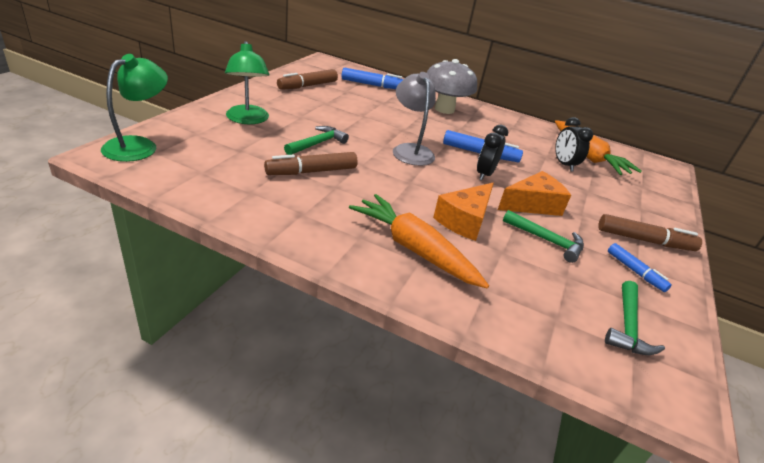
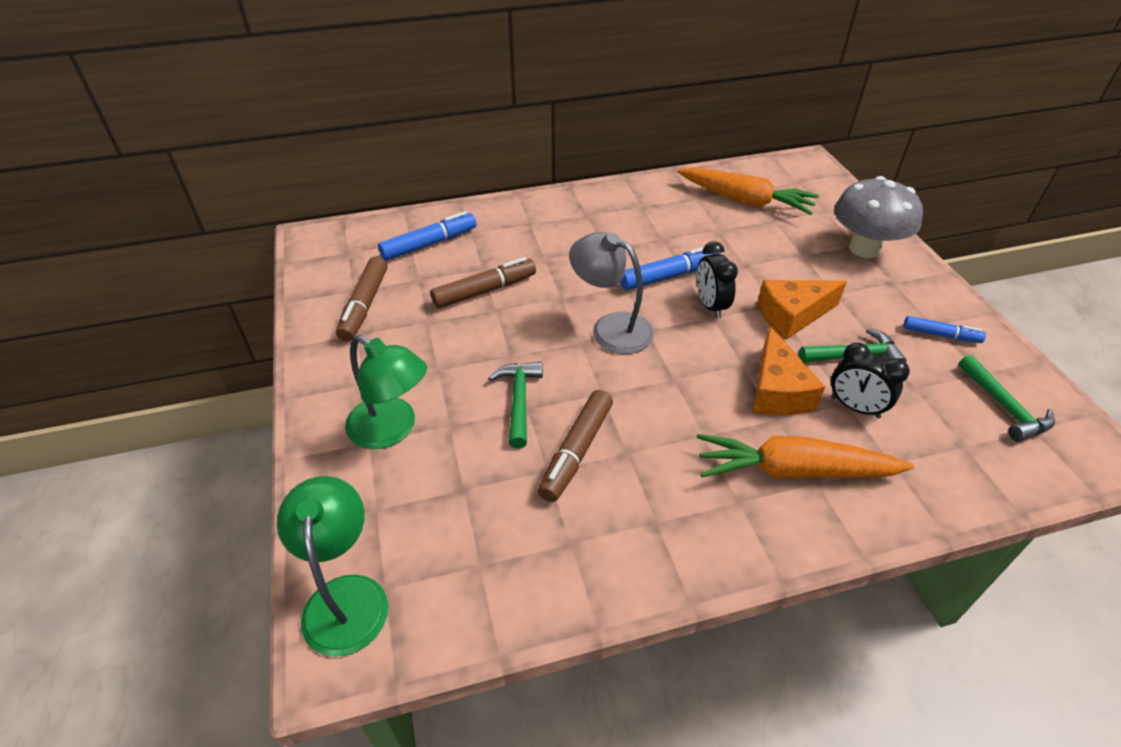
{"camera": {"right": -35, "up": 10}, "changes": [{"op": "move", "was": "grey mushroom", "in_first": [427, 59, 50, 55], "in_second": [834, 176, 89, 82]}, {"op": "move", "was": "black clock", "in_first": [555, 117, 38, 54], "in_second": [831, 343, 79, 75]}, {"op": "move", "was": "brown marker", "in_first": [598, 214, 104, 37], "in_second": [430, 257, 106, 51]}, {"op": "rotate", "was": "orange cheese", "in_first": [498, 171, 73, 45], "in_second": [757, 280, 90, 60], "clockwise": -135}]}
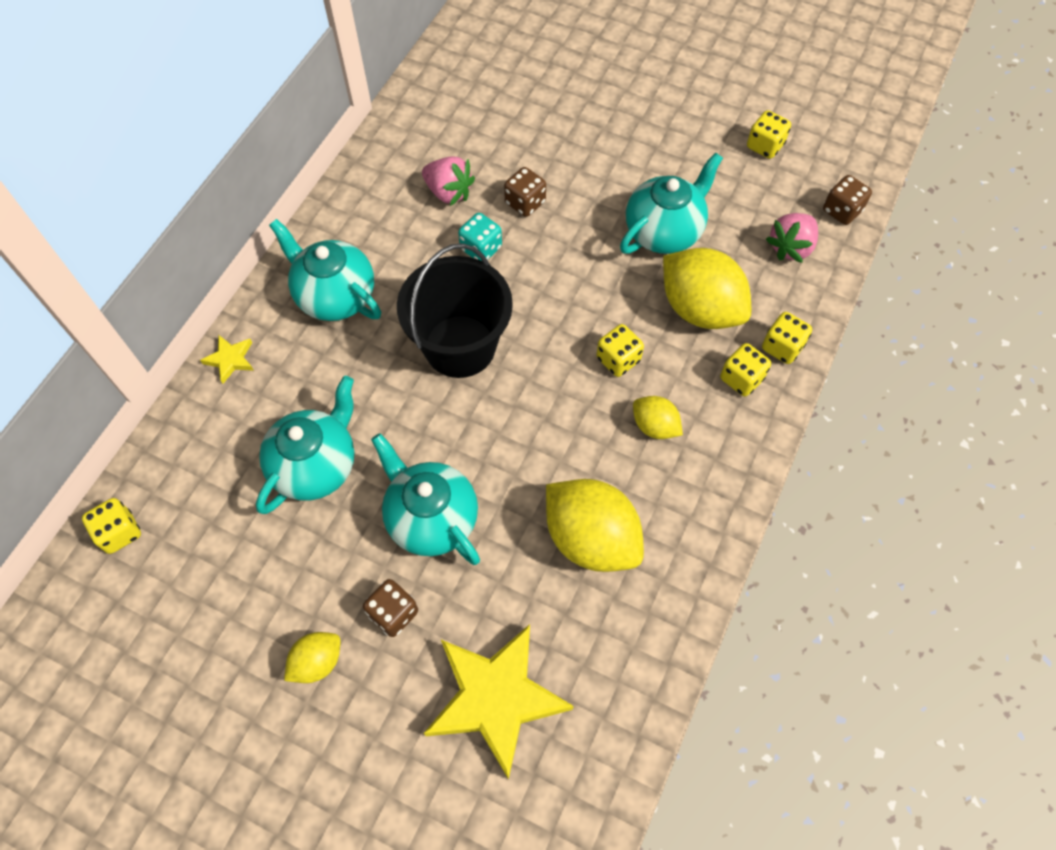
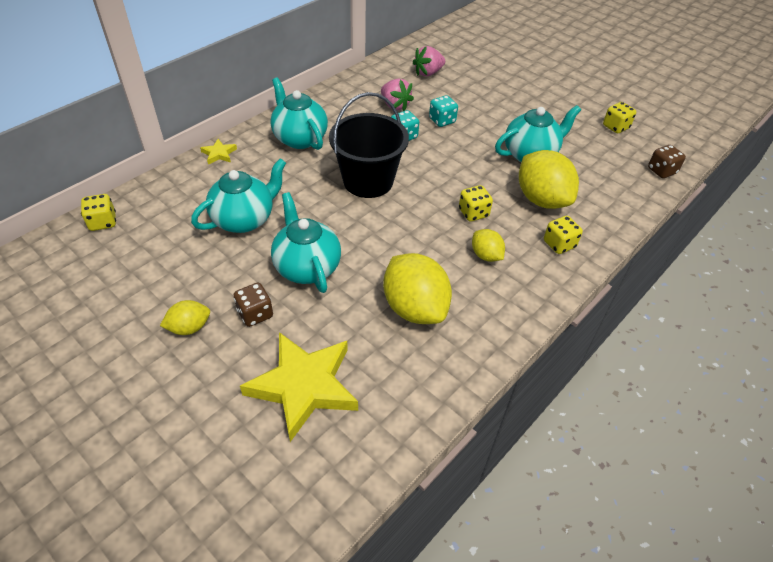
{"camera": {"right": 15, "up": -15}, "changes": [{"op": "delete", "was": "yellow dice", "in_first": [762, 312, 50, 52]}, {"op": "move", "was": "pink strawberry", "in_first": [766, 213, 52, 50], "in_second": [412, 46, 33, 30]}, {"op": "recolor", "was": "brown dice", "now": "turquoise dice", "in_first": [504, 167, 42, 50], "in_second": [429, 95, 29, 32]}]}
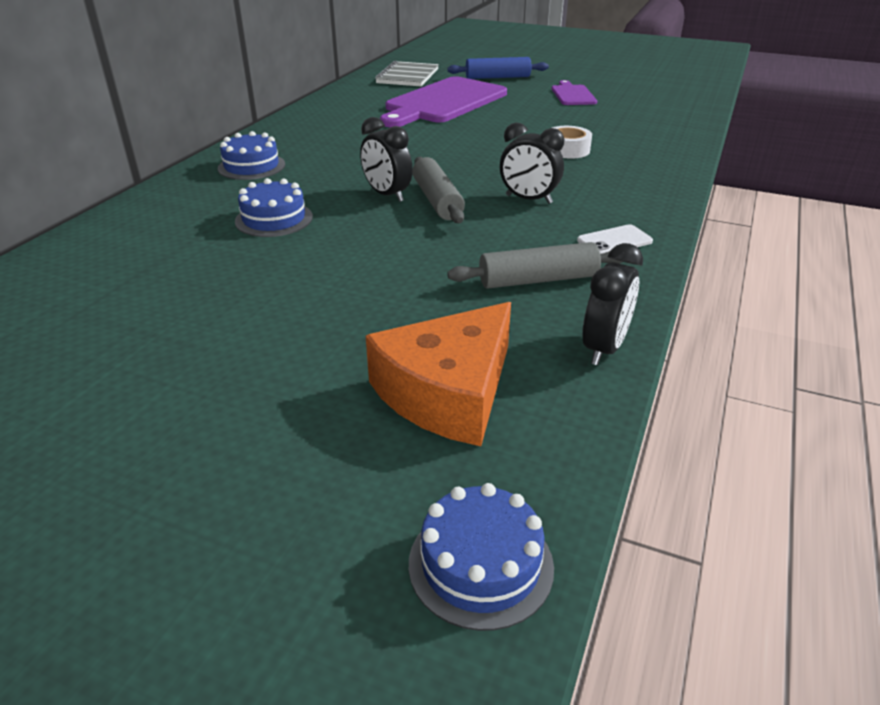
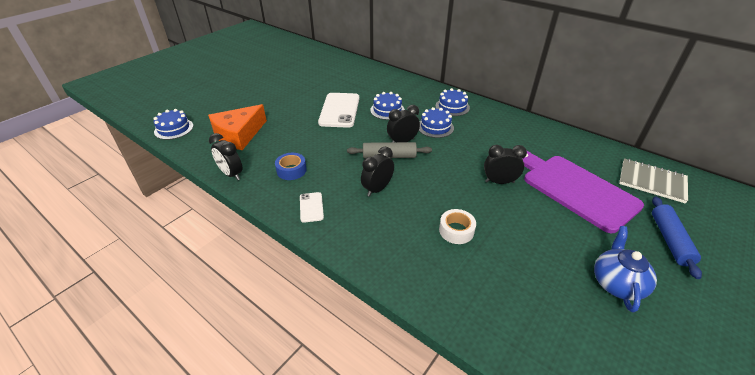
{"camera": {"right": 105, "up": 5}, "changes": [{"op": "insert", "now": "white phone", "in_second": [318, 93, 41, 35]}, {"op": "insert", "now": "blue cake", "in_second": [419, 107, 35, 31]}, {"op": "insert", "now": "black clock", "in_second": [484, 145, 43, 39]}, {"op": "replace", "was": "grey rolling pin", "now": "blue tape", "in_first": [447, 242, 175, 47], "in_second": [275, 153, 32, 27]}, {"op": "replace", "was": "purple cutting board", "now": "blue teapot", "in_first": [552, 80, 45, 25], "in_second": [594, 226, 63, 87]}, {"op": "rotate", "was": "orange cheese", "in_first": [366, 302, 145, 144], "in_second": [208, 104, 59, 46], "clockwise": -105}]}
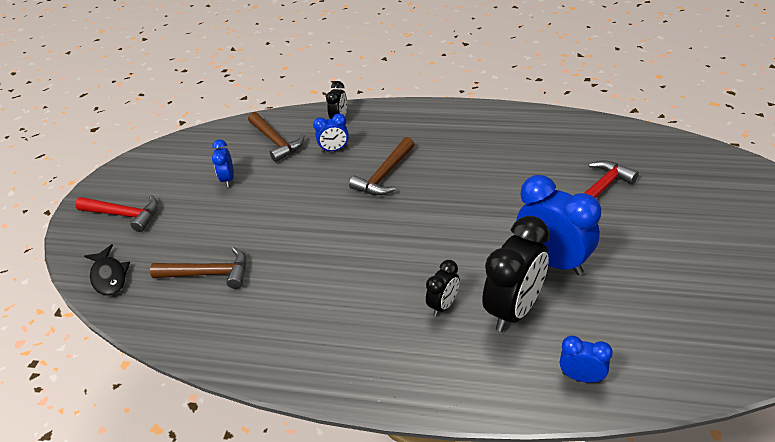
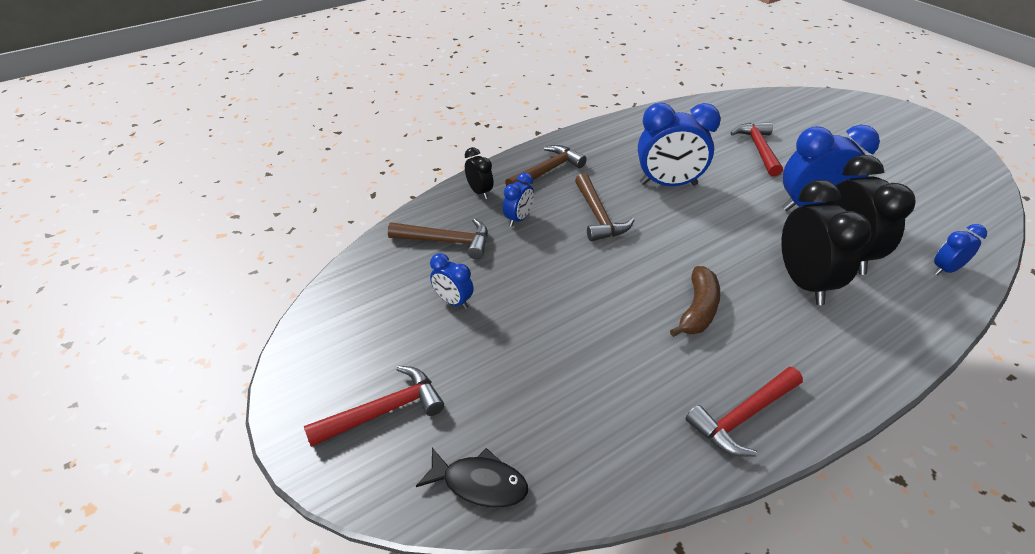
{"camera": {"right": -50, "up": 0}, "changes": [{"op": "insert", "now": "blue clock", "in_second": [638, 102, 83, 84]}, {"op": "insert", "now": "brown banana", "in_second": [670, 266, 51, 71]}, {"op": "insert", "now": "red hammer", "in_second": [686, 367, 117, 89]}, {"op": "move", "was": "brown hammer", "in_first": [150, 247, 96, 42], "in_second": [505, 145, 82, 41]}, {"op": "resize", "was": "black clock", "in_first": [426, 260, 34, 56], "in_second": [781, 180, 90, 125], "ratio": 1.95}]}
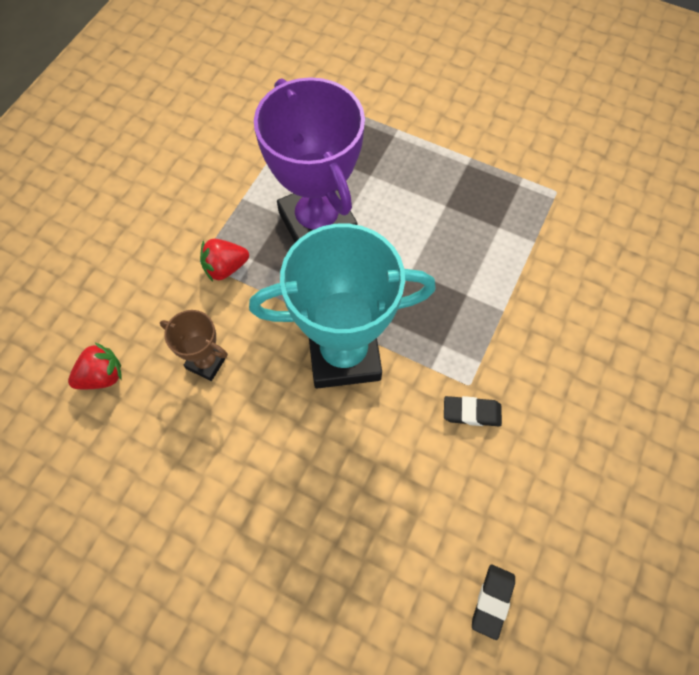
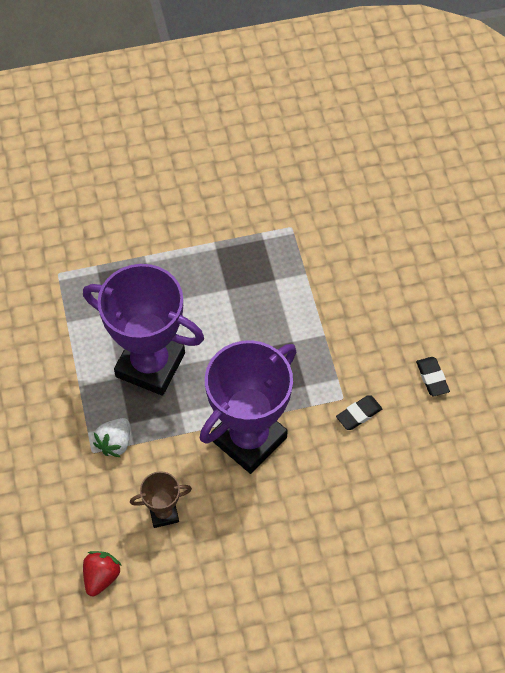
{"camera": {"right": -40, "up": -5}, "changes": [{"op": "move", "was": "black eraser", "in_first": [472, 565, 43, 75], "in_second": [416, 357, 34, 40]}, {"op": "recolor", "was": "red strawberry", "now": "white strawberry", "in_first": [200, 239, 49, 43], "in_second": [93, 418, 37, 39]}, {"op": "recolor", "was": "turquoise trophy", "now": "purple trophy", "in_first": [249, 223, 187, 166], "in_second": [200, 340, 96, 134]}]}
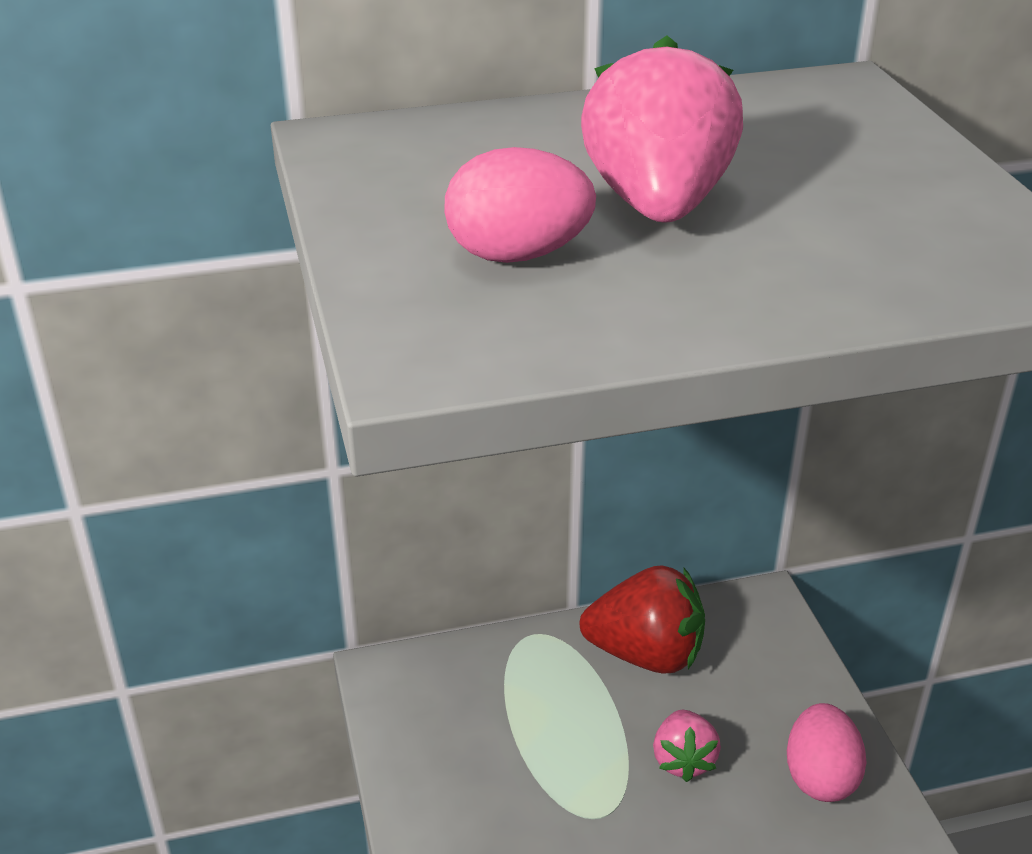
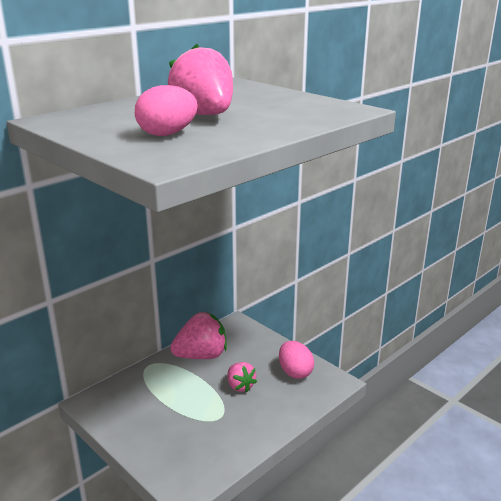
{"camera": {"right": -30, "up": -10}, "changes": [{"op": "recolor", "was": "red strawberry", "now": "pink strawberry", "in_first": [580, 565, 125, 109], "in_second": [170, 312, 57, 47]}]}
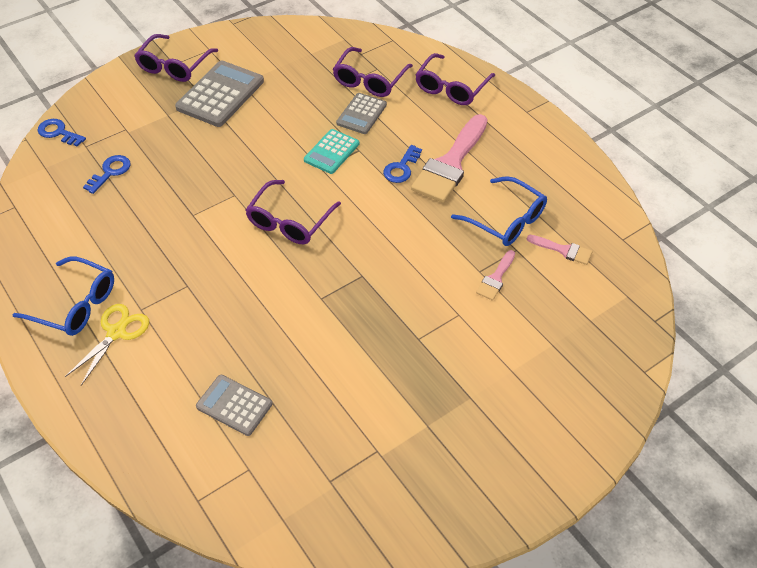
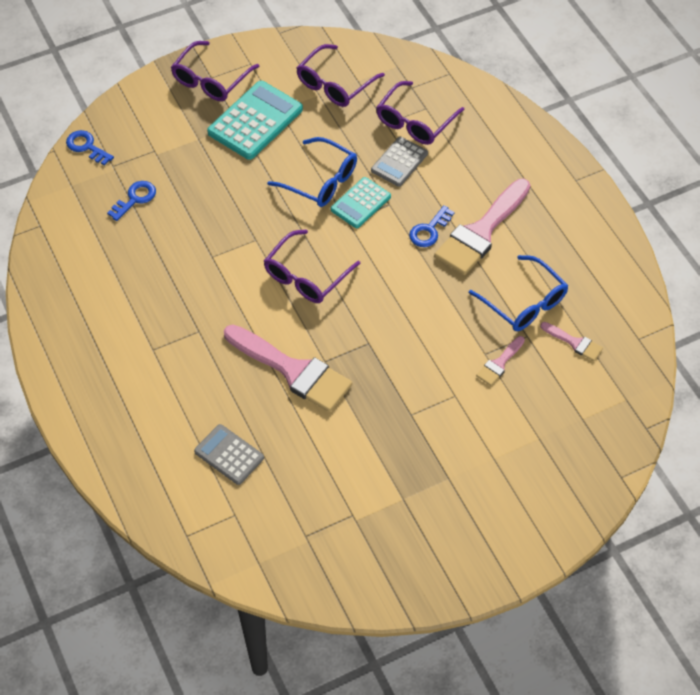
{"camera": {"right": 10, "up": 5}, "changes": [{"op": "delete", "was": "yellow scissors", "in_first": [65, 304, 84, 82]}, {"op": "insert", "now": "pink brush", "in_second": [224, 325, 128, 87]}, {"op": "move", "was": "blue glasses", "in_first": [12, 256, 102, 80], "in_second": [267, 137, 90, 70]}, {"op": "move", "was": "purple glasses", "in_first": [415, 53, 80, 52], "in_second": [297, 44, 88, 63]}, {"op": "recolor", "was": "grey calculator", "now": "turquoise calculator", "in_first": [175, 60, 89, 67], "in_second": [207, 81, 96, 79]}]}
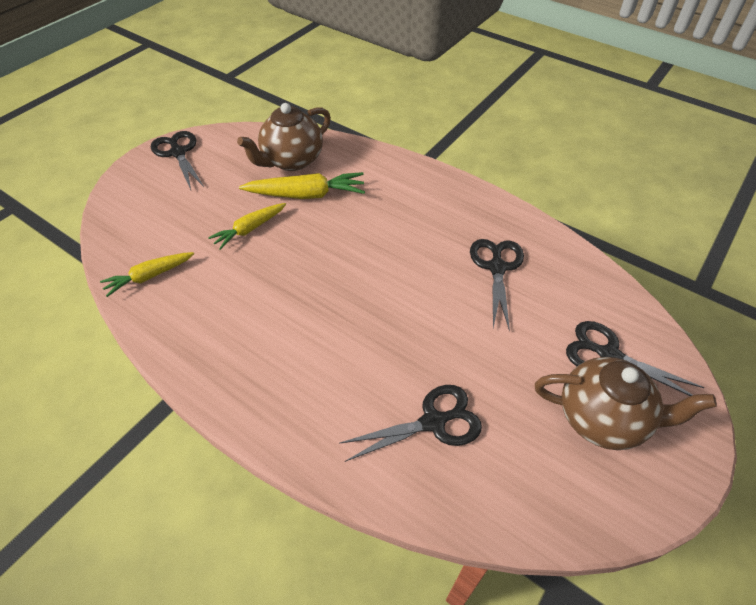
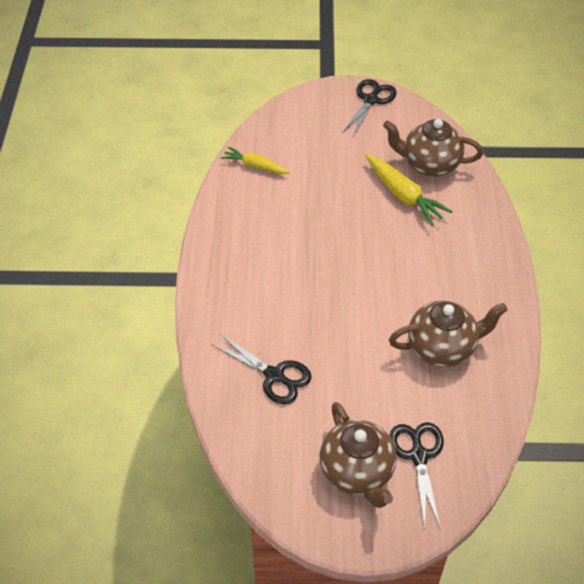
{"camera": {"right": 55, "up": 0}, "changes": [{"op": "delete", "was": "yellow carrot", "in_first": [208, 203, 78, 47]}, {"op": "replace", "was": "black scissors", "now": "brown teapot", "in_first": [470, 239, 54, 93], "in_second": [389, 301, 119, 66]}]}
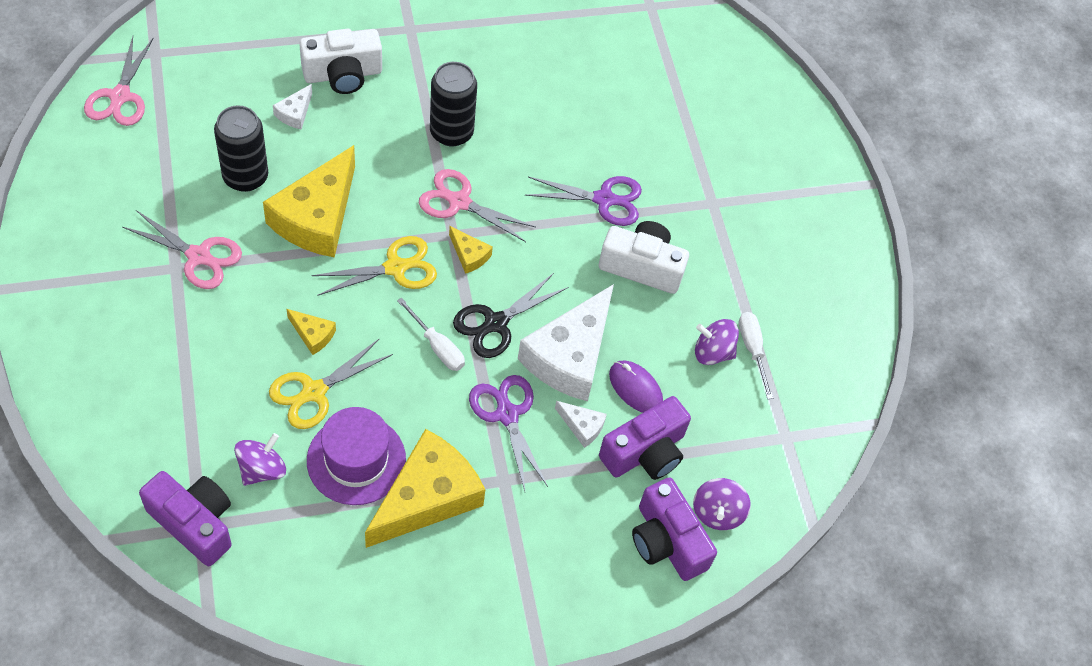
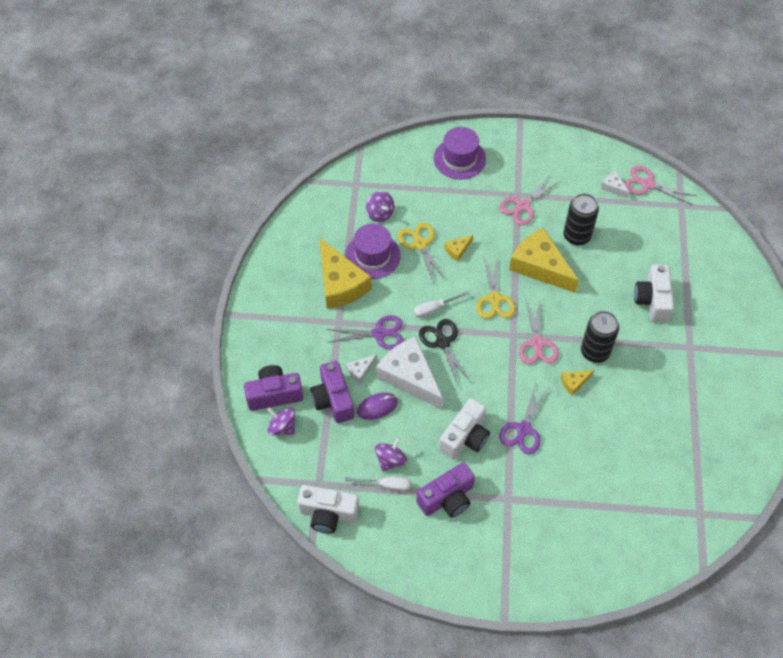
{"camera": {"right": 115, "up": 0}, "changes": [{"op": "insert", "now": "white camera", "in_second": [297, 485, 62, 48]}, {"op": "insert", "now": "purple hat", "in_second": [434, 127, 52, 53]}, {"op": "move", "was": "purple camera", "in_first": [139, 471, 93, 95], "in_second": [416, 462, 59, 56]}, {"op": "move", "was": "white cheese", "in_first": [273, 84, 39, 46], "in_second": [601, 171, 29, 27]}, {"op": "move", "was": "yellow cheese", "in_first": [449, 226, 44, 48], "in_second": [561, 370, 33, 25]}, {"op": "rotate", "was": "pink scissors", "in_first": [419, 169, 117, 73], "in_second": [519, 299, 40, 65], "clockwise": 135}]}
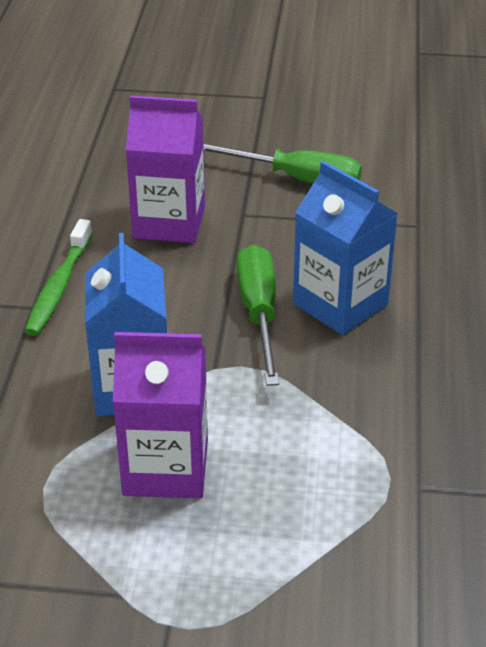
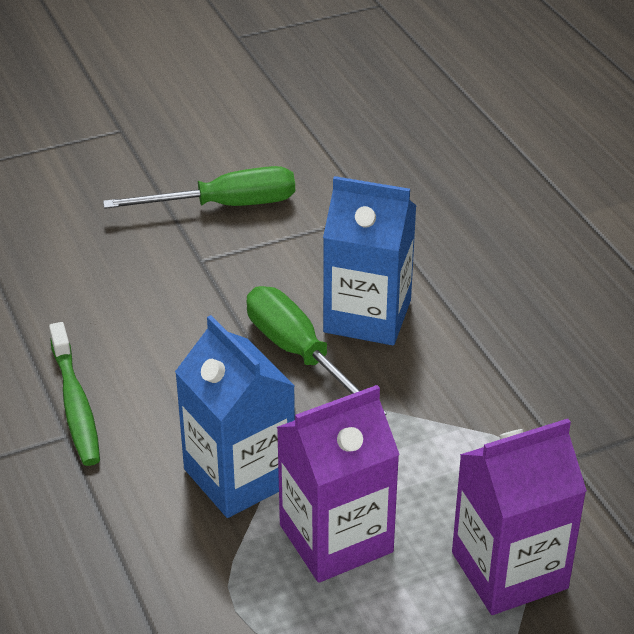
{"camera": {"right": -30, "up": 0}, "changes": [{"op": "move", "was": "purple carton", "in_first": [126, 95, 79, 148], "in_second": [452, 419, 135, 196]}]}
